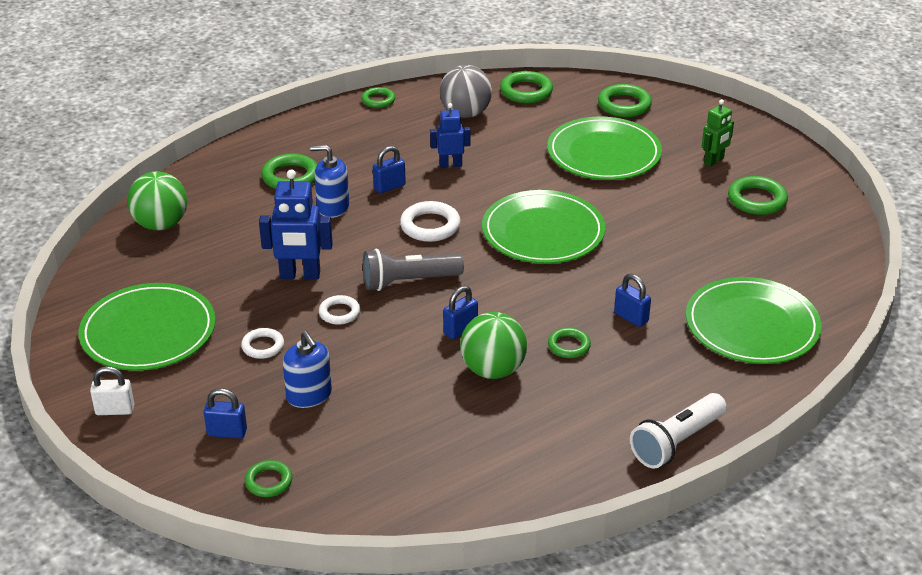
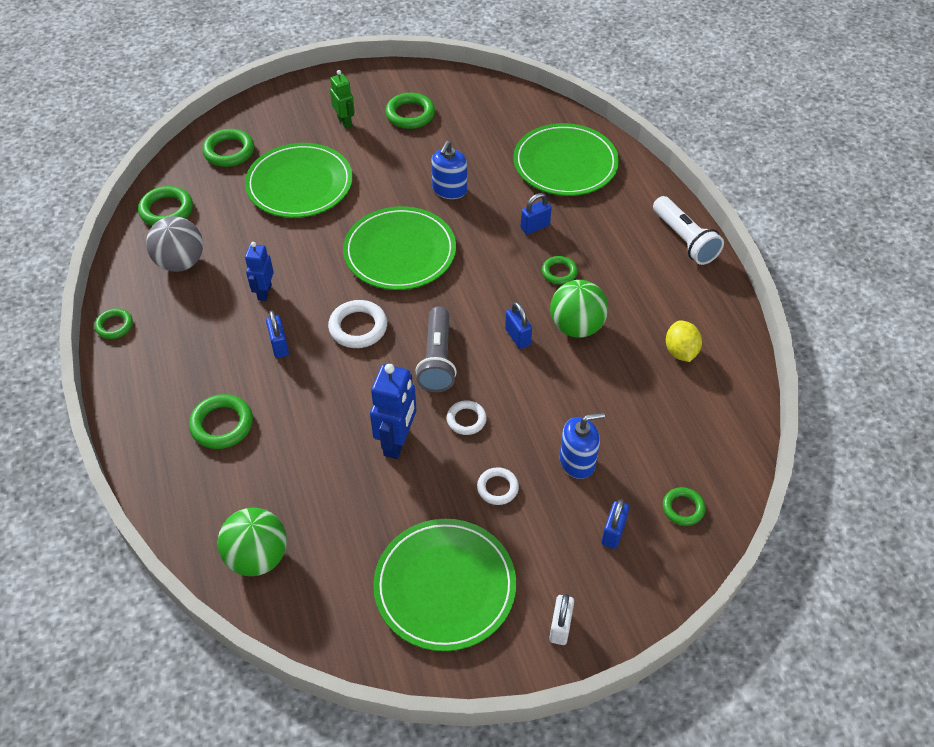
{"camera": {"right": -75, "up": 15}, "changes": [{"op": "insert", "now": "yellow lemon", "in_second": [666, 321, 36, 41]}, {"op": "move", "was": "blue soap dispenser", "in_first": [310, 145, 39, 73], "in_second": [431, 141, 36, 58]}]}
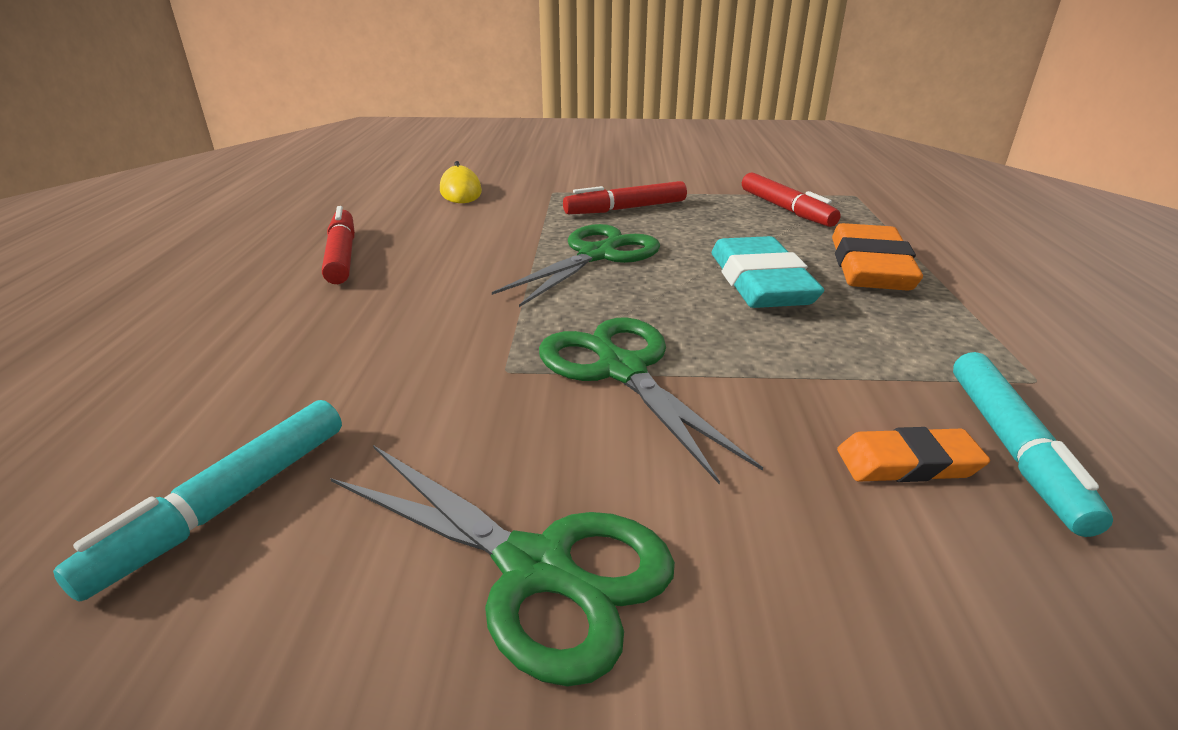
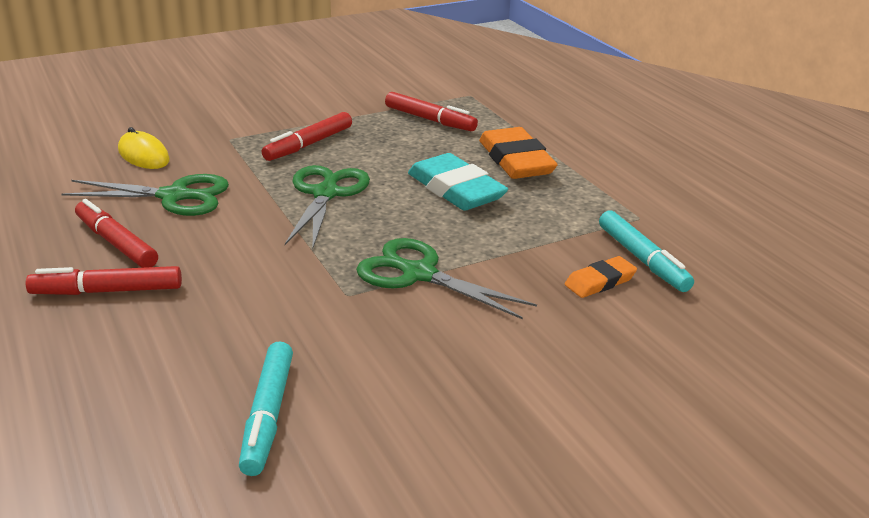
{"camera": {"right": -30, "up": 0}, "changes": [{"op": "insert", "now": "red marker", "in_second": [26, 266, 156, 29]}, {"op": "move", "was": "green scissors", "in_first": [330, 445, 345, 242], "in_second": [62, 174, 167, 42]}]}
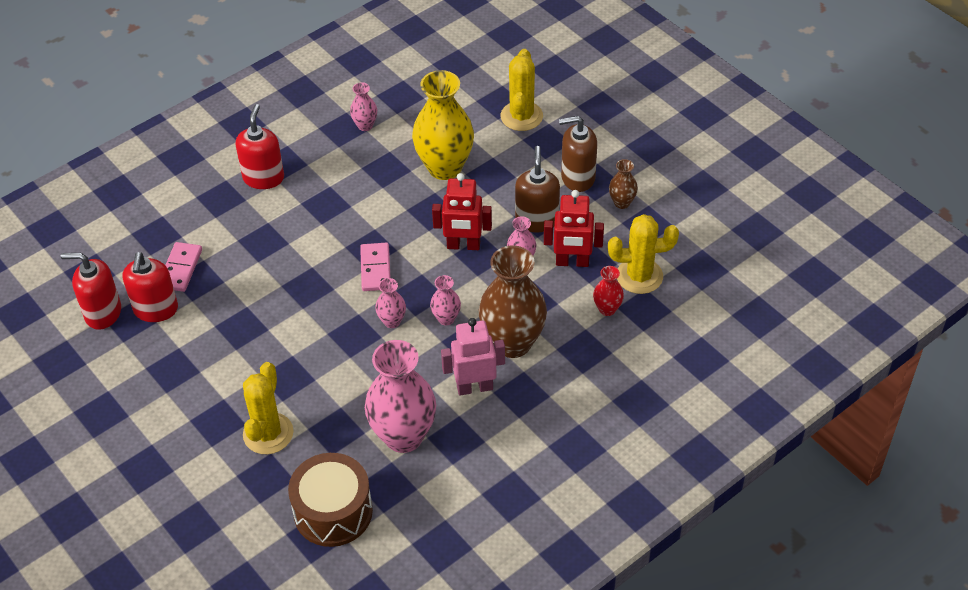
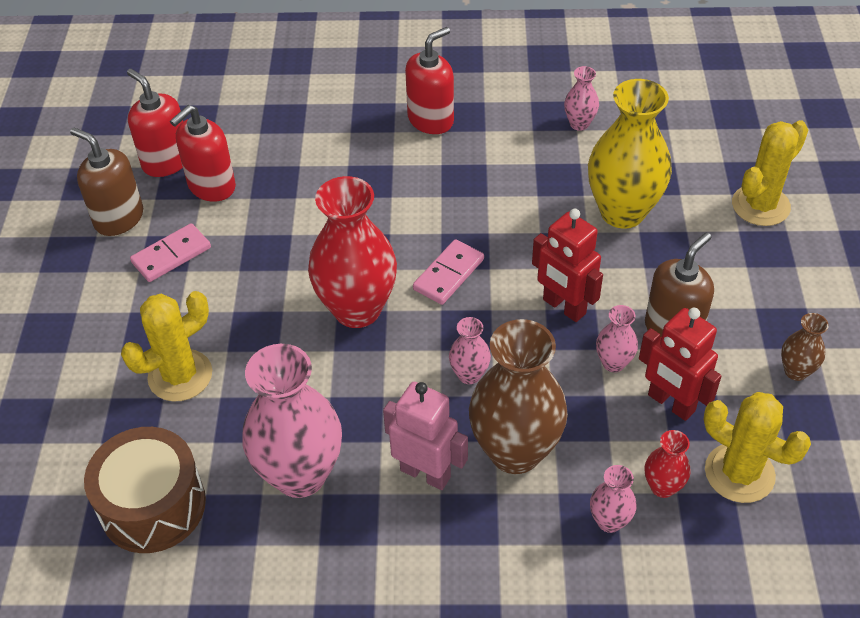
{"camera": {"right": 40, "up": 0}, "changes": [{"op": "insert", "now": "red vase", "in_second": [308, 176, 89, 152]}, {"op": "move", "was": "pink domino", "in_first": [165, 242, 37, 50], "in_second": [130, 223, 81, 59]}, {"op": "move", "was": "pink vase", "in_first": [375, 278, 31, 50], "in_second": [590, 465, 47, 68]}, {"op": "move", "was": "brown soap dispenser", "in_first": [559, 116, 38, 76], "in_second": [70, 128, 73, 108]}]}
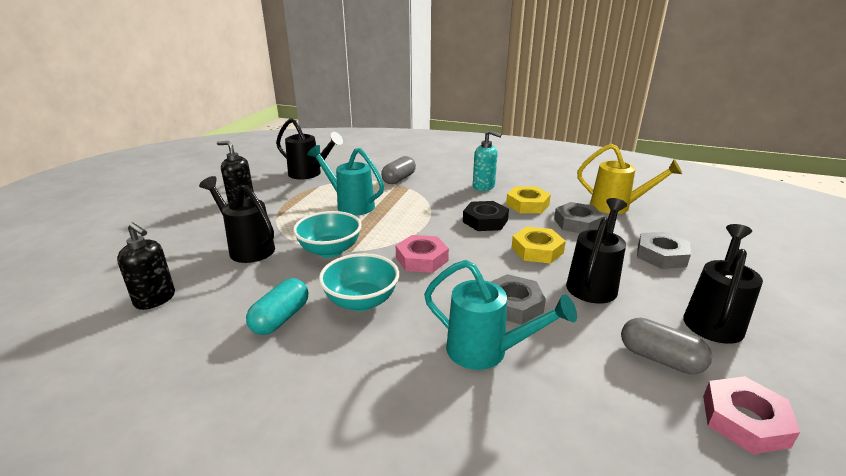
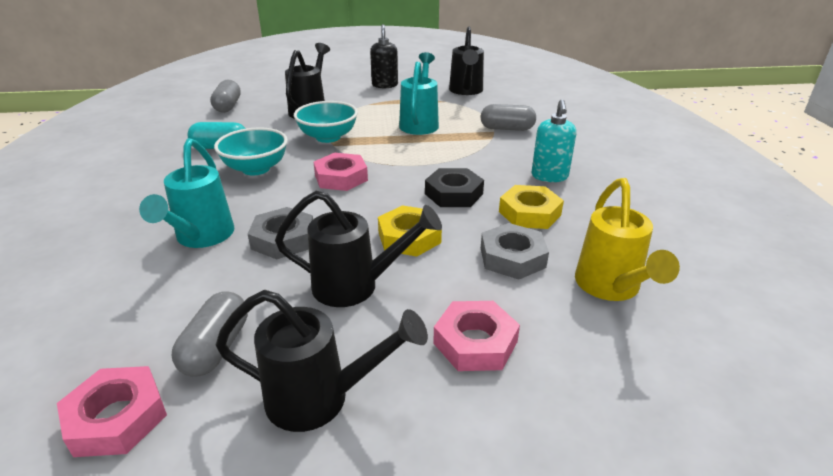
{"camera": {"right": 65, "up": 5}, "changes": [{"op": "replace", "was": "black soap dispenser", "now": "grey capsule", "in_first": [117, 222, 58, 88], "in_second": [210, 80, 31, 33]}, {"op": "recolor", "was": "grey nut", "now": "pink nut", "in_first": [637, 232, 54, 37], "in_second": [433, 301, 87, 70]}]}
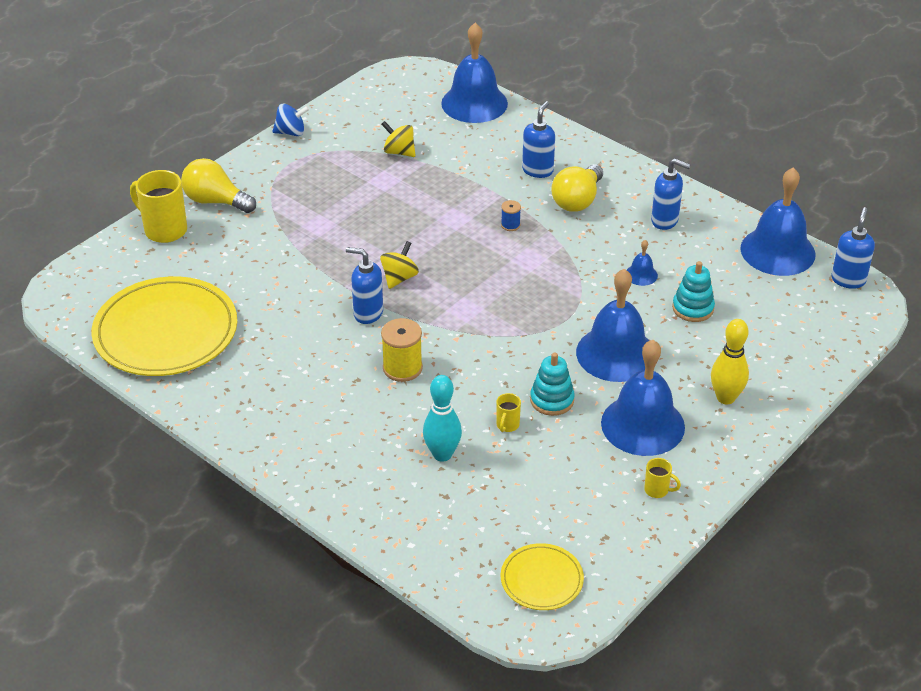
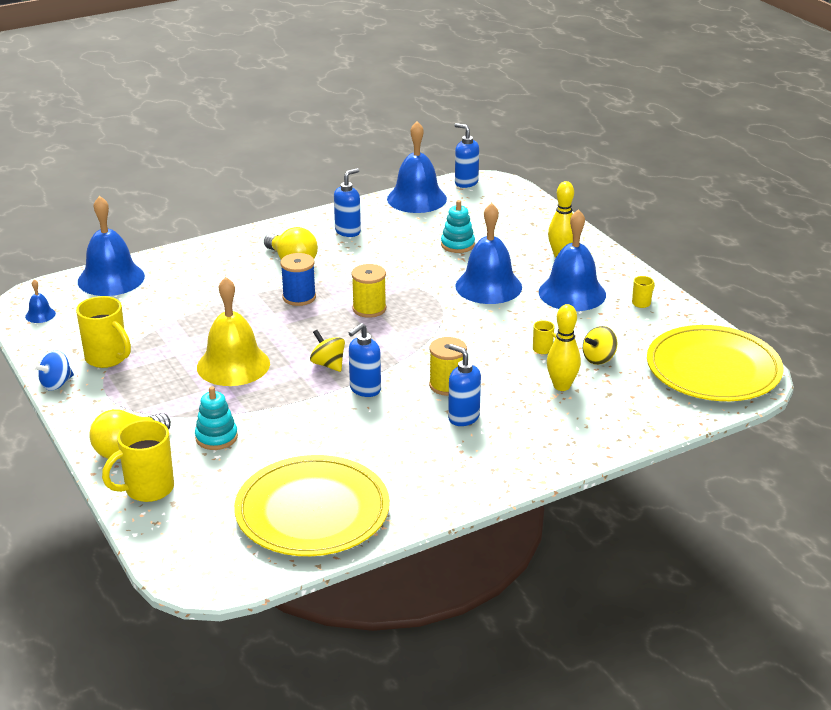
{"camera": {"right": -70, "up": -10}, "changes": [{"op": "insert", "now": "yellow mug", "in_second": [76, 296, 55, 72]}, {"op": "insert", "now": "yellow bell", "in_second": [197, 277, 73, 109]}, {"op": "insert", "now": "yellow spool", "in_second": [351, 264, 35, 54]}, {"op": "move", "was": "yellow spinning top", "in_first": [381, 121, 35, 36], "in_second": [583, 326, 34, 39]}, {"op": "move", "was": "blue soap dispenser", "in_first": [522, 101, 33, 77], "in_second": [448, 344, 33, 82]}, {"op": "move", "was": "turquoise stacking toy", "in_first": [530, 352, 45, 64], "in_second": [195, 386, 43, 64]}, {"op": "move", "was": "blue bell", "in_first": [627, 240, 31, 46], "in_second": [25, 279, 31, 44]}, {"op": "recolor", "was": "turquoise bowling pin", "now": "yellow bowling pin", "in_first": [423, 375, 39, 87], "in_second": [547, 304, 34, 87]}, {"op": "rotate", "was": "blue spinning top", "in_first": [272, 104, 37, 32], "in_second": [33, 350, 41, 41], "clockwise": -150}, {"op": "resize", "was": "blue spool", "in_first": [501, 200, 20, 31], "in_second": [280, 253, 36, 53], "ratio": 1.86}, {"op": "resize", "was": "yellow plate", "in_first": [501, 543, 83, 67], "in_second": [647, 325, 137, 76], "ratio": 2.02}]}
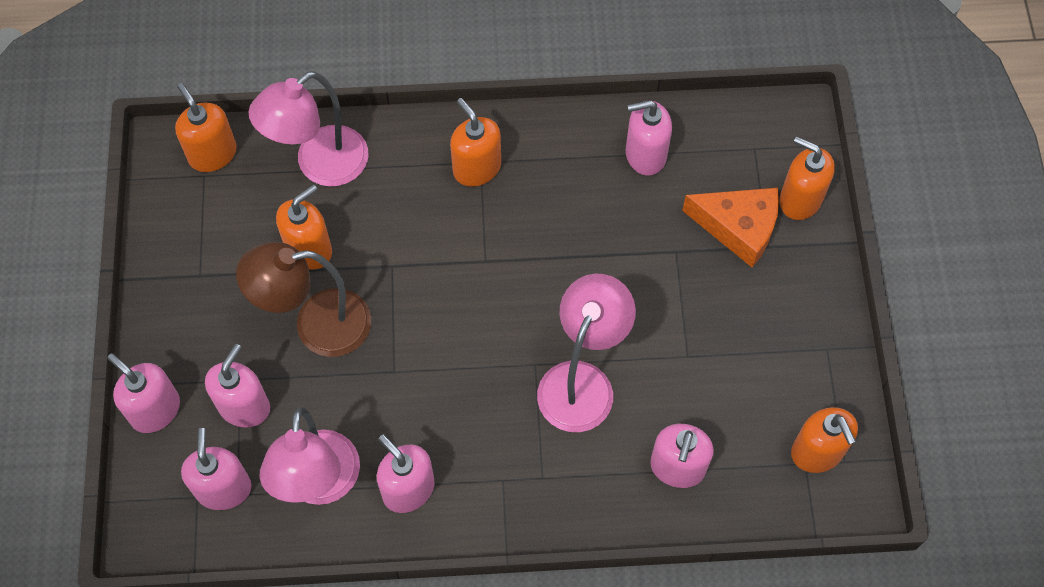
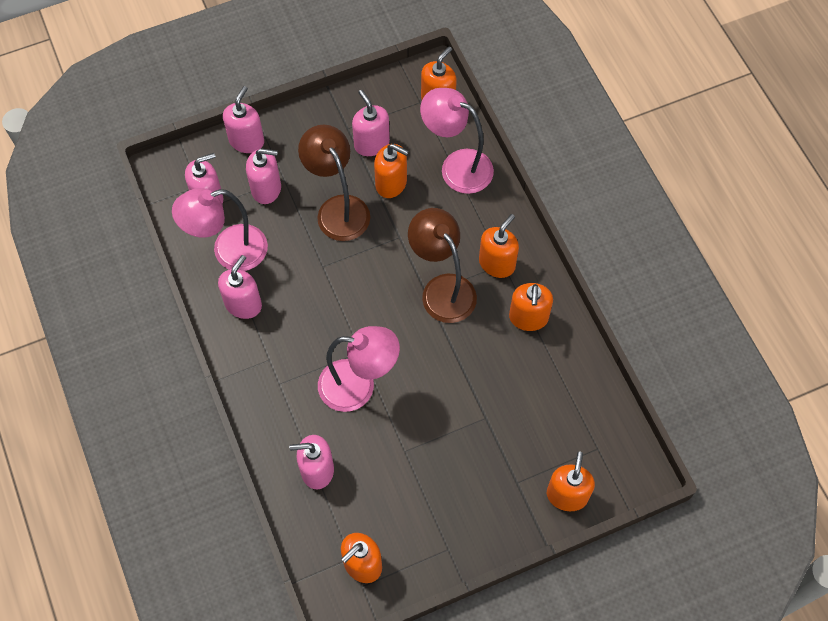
{"camera": {"right": 70, "up": 0}, "changes": [{"op": "delete", "was": "orange cheese", "in_first": [682, 188, 97, 79]}, {"op": "insert", "now": "brown lamp", "in_second": [408, 208, 69, 115]}, {"op": "insert", "now": "orange soap dispenser", "in_second": [509, 283, 44, 48]}, {"op": "move", "was": "pink soap dispenser", "in_first": [626, 100, 46, 75], "in_second": [352, 90, 38, 66]}]}
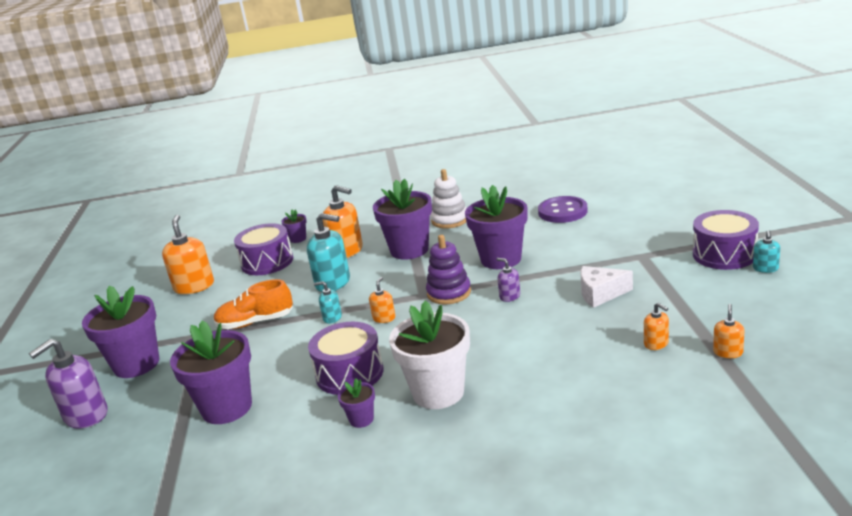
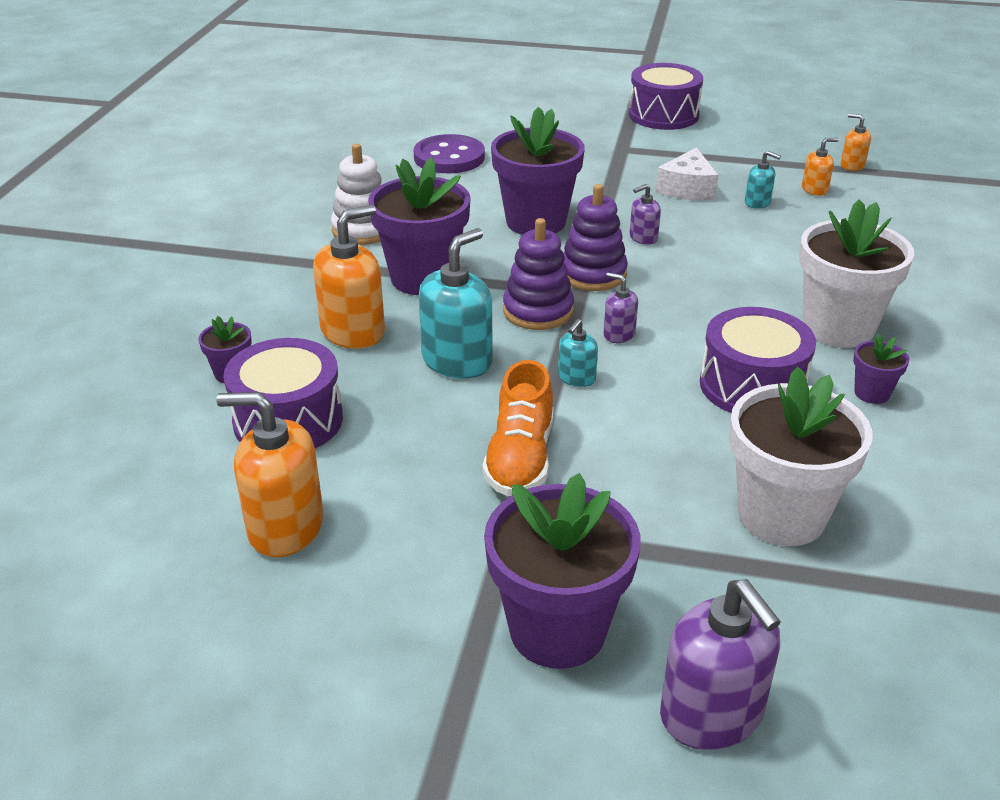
{"camera": {"right": -75, "up": 10}, "changes": [{"op": "insert", "now": "purple stacking toy", "in_second": [503, 218, 71, 112]}, {"op": "move", "was": "turquoise soap dispenser", "in_first": [753, 230, 27, 43], "in_second": [745, 151, 36, 58]}, {"op": "recolor", "was": "purple flower pot", "now": "white flower pot", "in_first": [170, 320, 82, 104], "in_second": [729, 367, 144, 179]}, {"op": "recolor", "was": "orange soap dispenser", "now": "purple soap dispenser", "in_first": [369, 277, 26, 46], "in_second": [603, 272, 35, 71]}]}
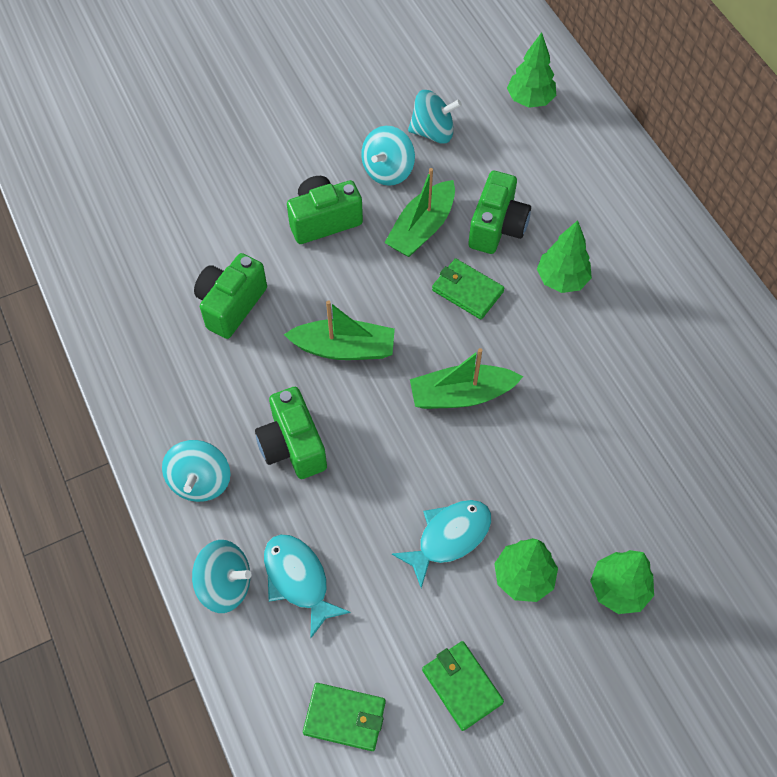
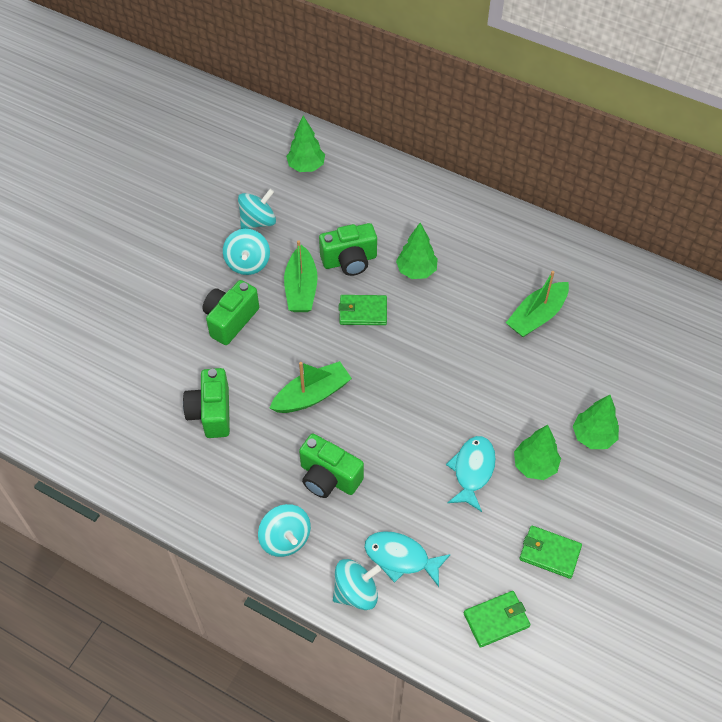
{"camera": {"right": -35, "up": -5}, "changes": [{"op": "move", "was": "green boat", "in_first": [410, 348, 113, 61], "in_second": [506, 271, 63, 66]}, {"op": "rotate", "was": "green camera", "in_first": [468, 171, 63, 83], "in_second": [319, 223, 58, 53], "clockwise": 90}]}
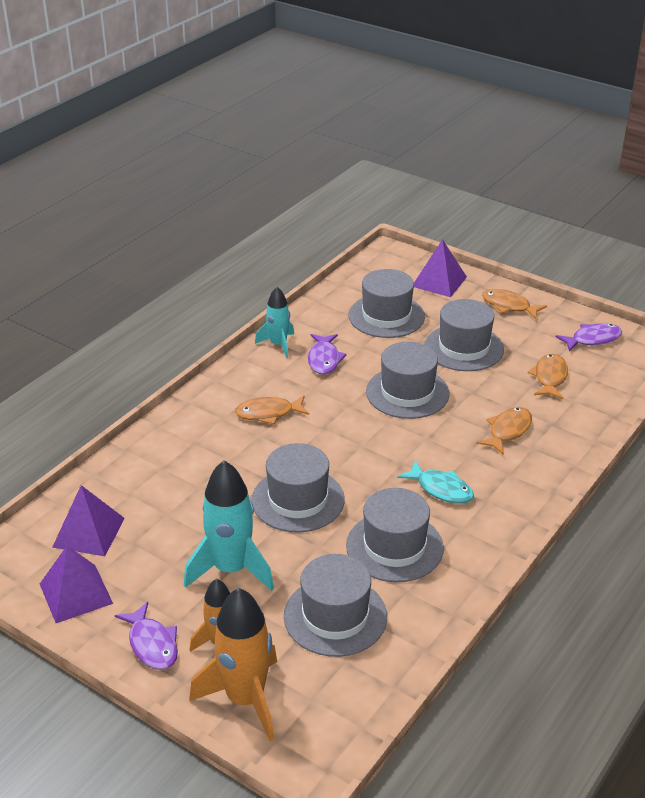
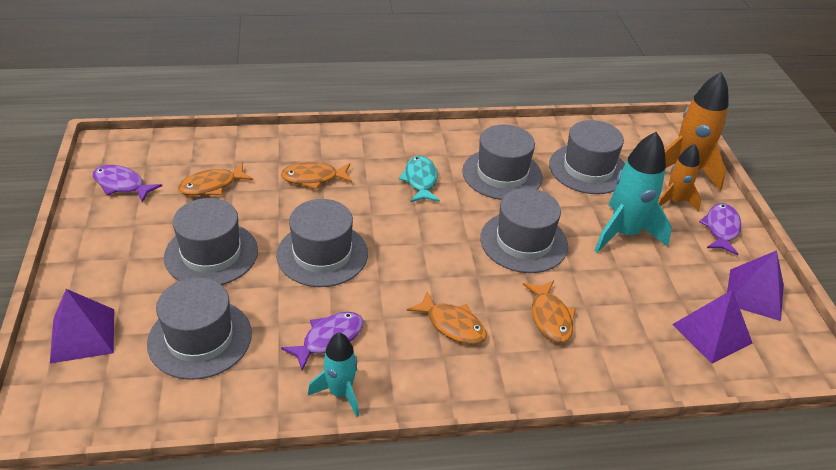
{"camera": {"right": -135, "up": 5}, "changes": [{"op": "move", "was": "orange fish", "in_first": [482, 289, 65, 30], "in_second": [523, 280, 53, 63]}]}
